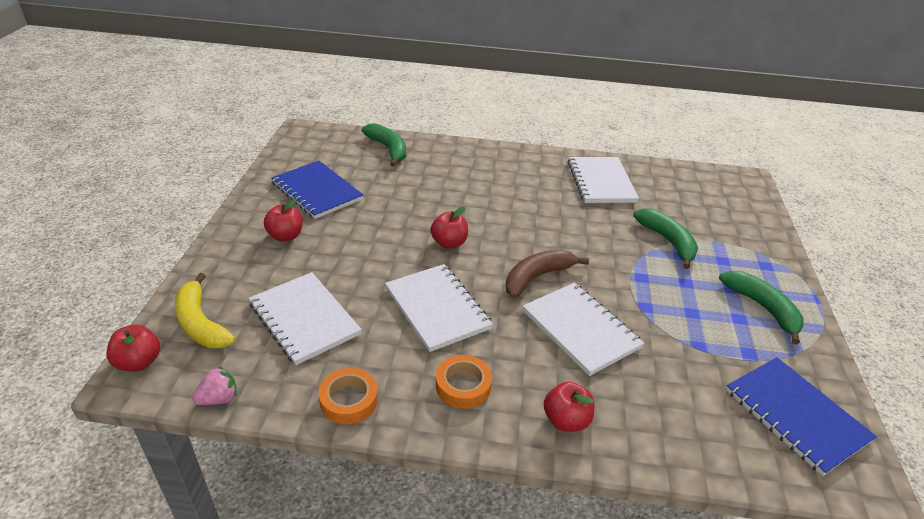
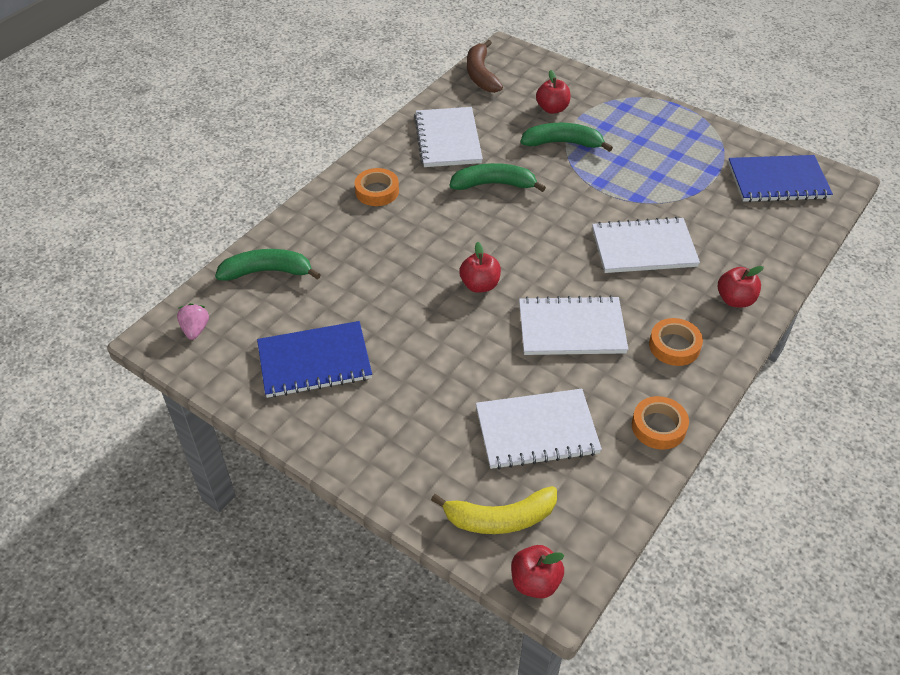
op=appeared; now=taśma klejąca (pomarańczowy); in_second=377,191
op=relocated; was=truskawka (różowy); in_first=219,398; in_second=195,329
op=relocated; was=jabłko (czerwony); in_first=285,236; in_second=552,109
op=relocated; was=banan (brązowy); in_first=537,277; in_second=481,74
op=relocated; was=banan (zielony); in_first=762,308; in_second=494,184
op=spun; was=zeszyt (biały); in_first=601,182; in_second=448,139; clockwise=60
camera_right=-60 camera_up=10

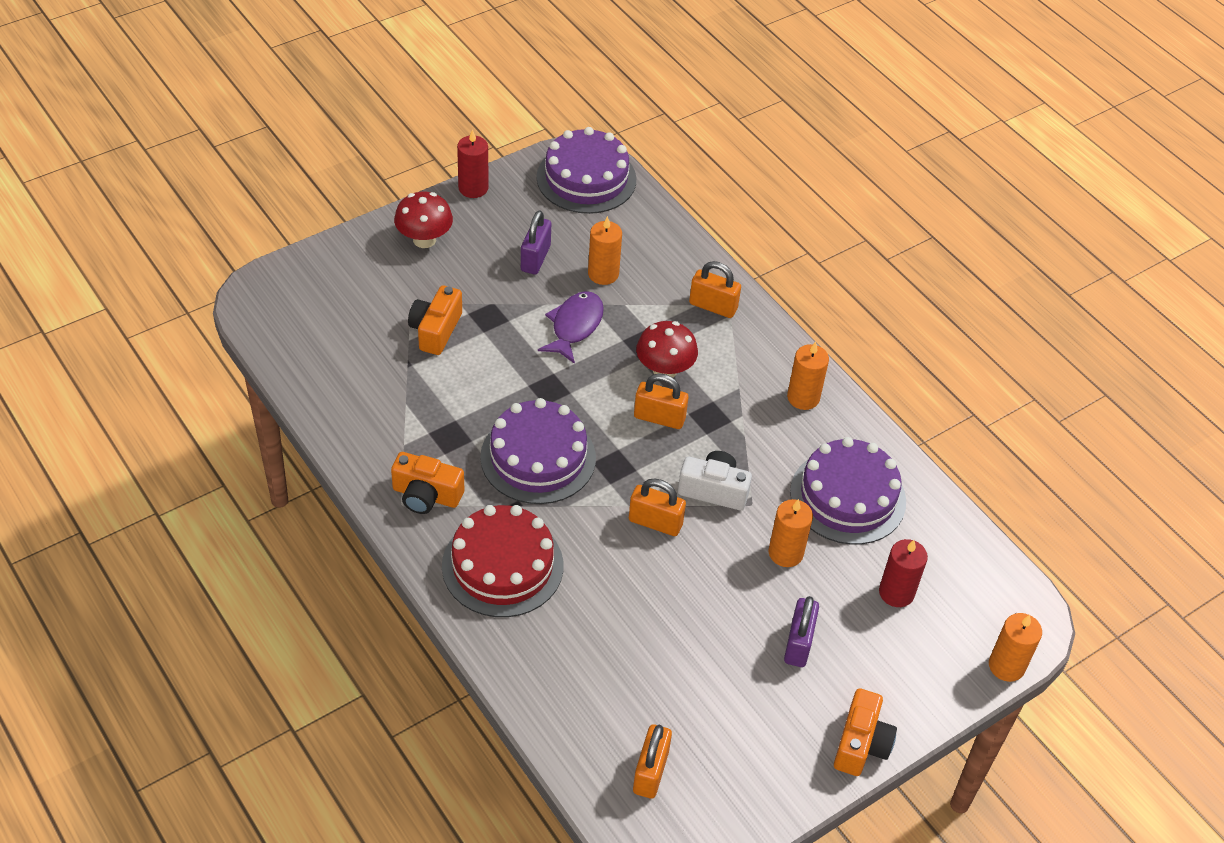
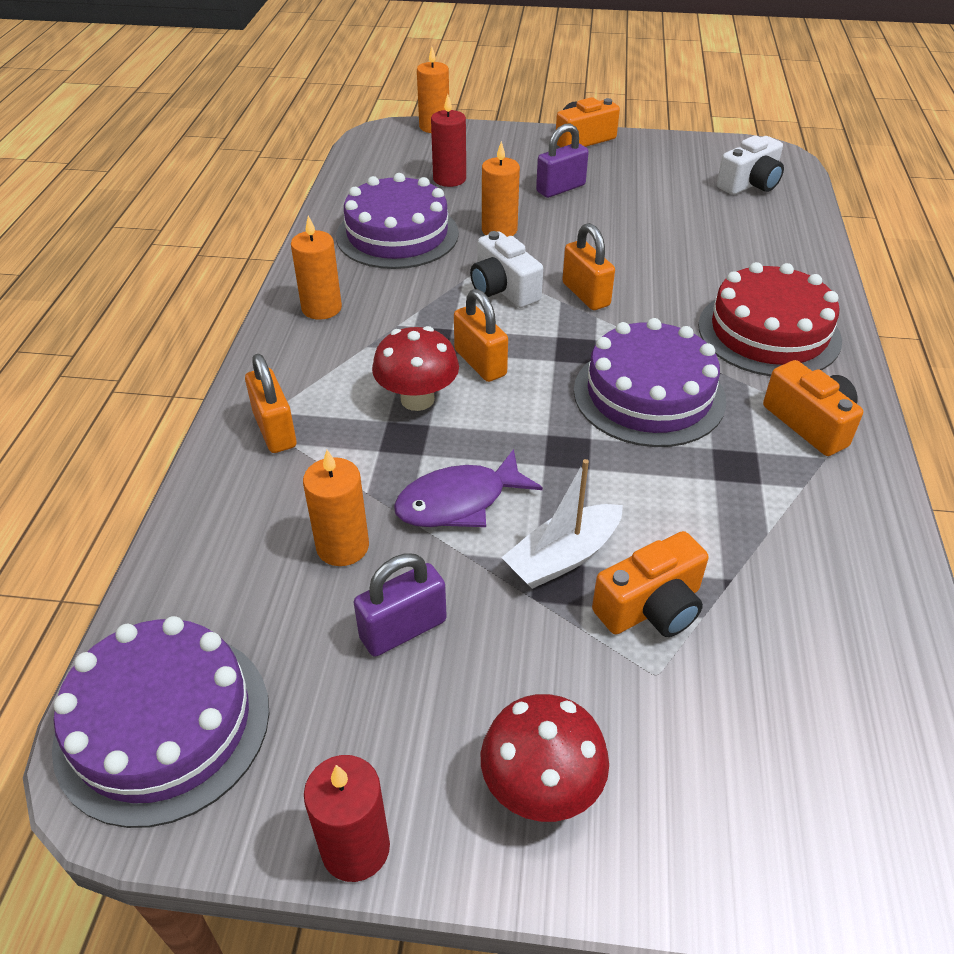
op=appeared; now=łódka (biały); in_second=563,557
op=exchanged; was=kłódka (pomarańczowy); now=aparat fotograficzny (biały); in_first=650,772; in_second=750,184
camera_right=-135 camera_up=-5

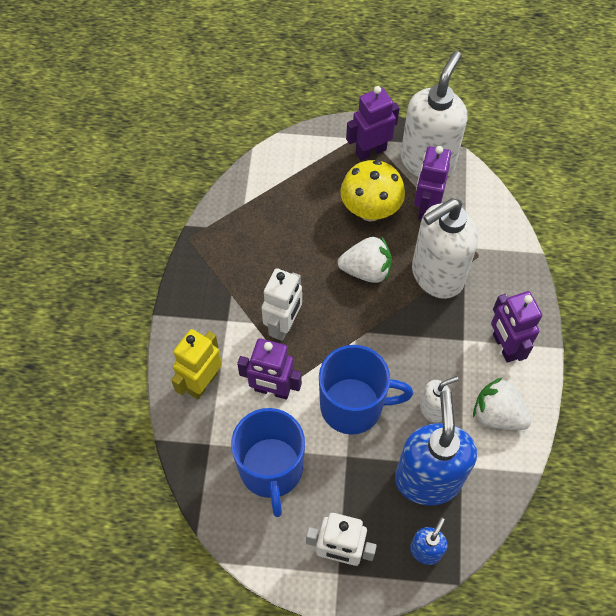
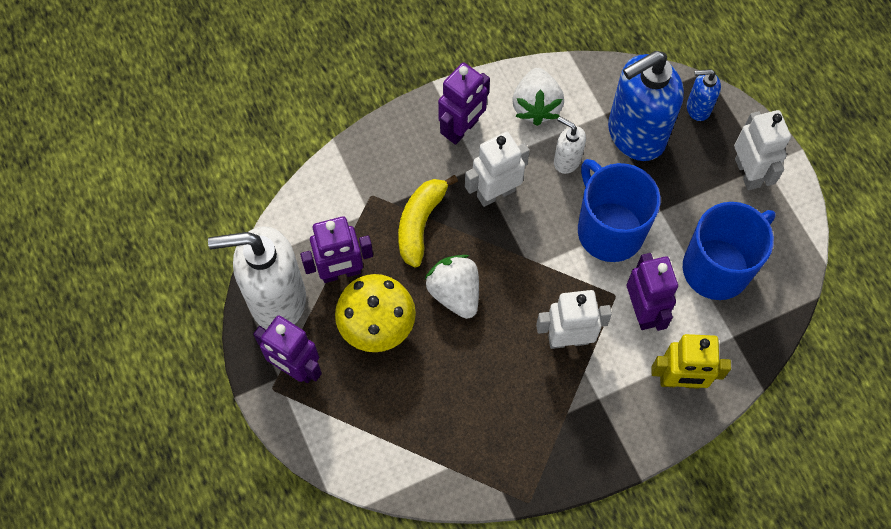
op=appeared; now=robot (biały); in_second=495,193
op=exchanged; was=dozownik mydła (biały); now=banan (żółty); in_first=436,276; in_second=420,223
camera_right=-120 camera_up=5

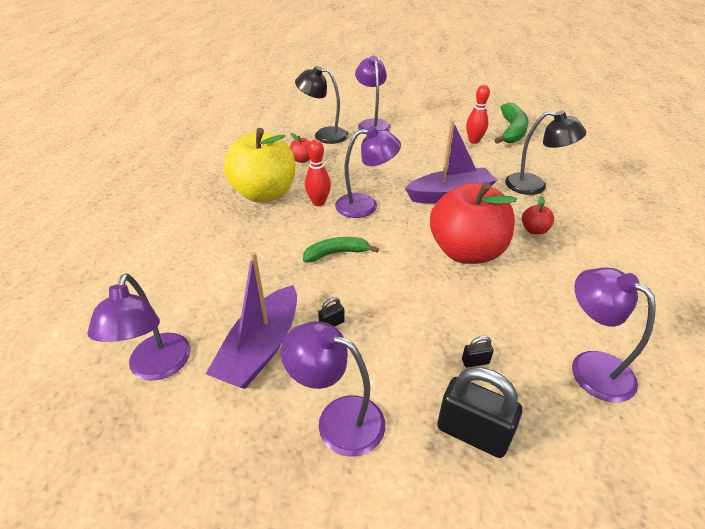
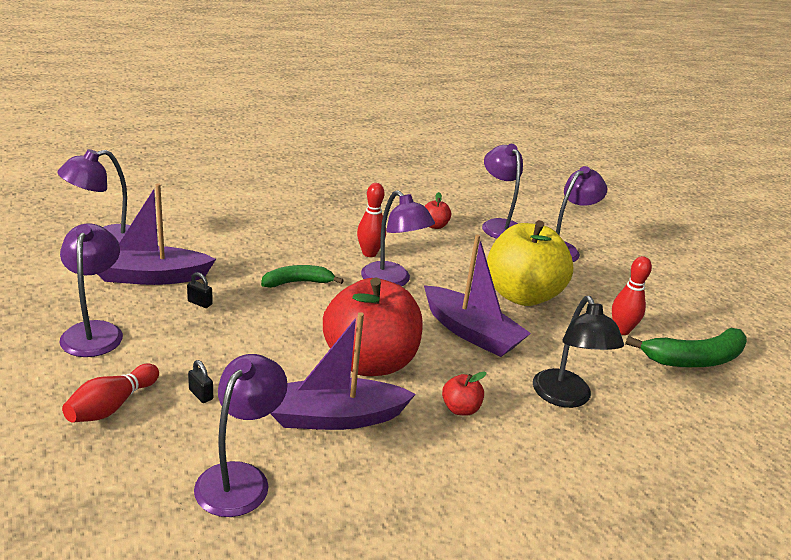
op=appeared; now=łódka (fioletowy); in_second=335,417
op=relocated; was=jabłko (żółty); in_first=264,193; in_second=521,295
op=exchanged; was=kłódka (czarny); now=kręgiel (czerwony); in_first=472,433; in_second=112,406
op=colour; was=lampka (czarny); now=lampka (fioletowy); in_first=324,135; in_second=498,225
op=spun; was=banan (zielony); in_first=336,253; in_second=298,282; clockwise=-60
camera_right=55 camera_up=-10

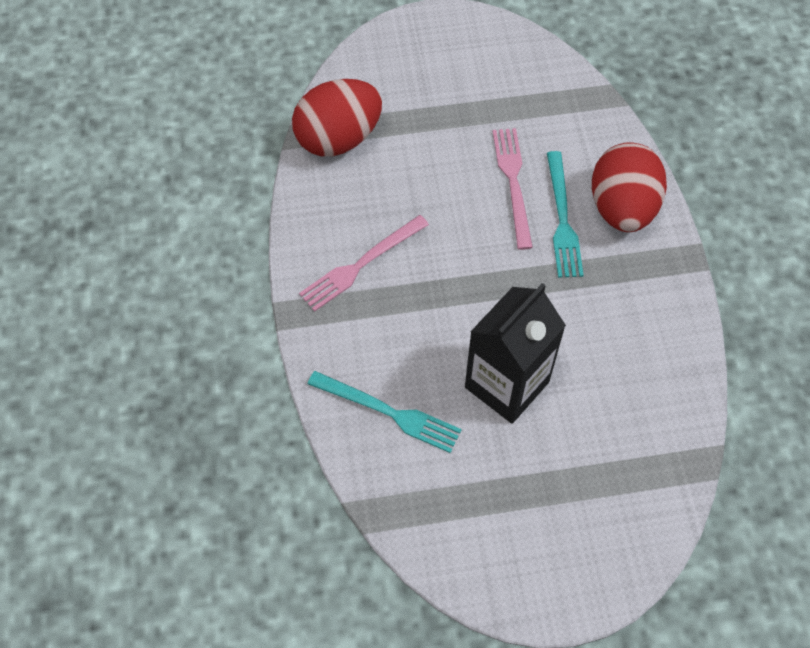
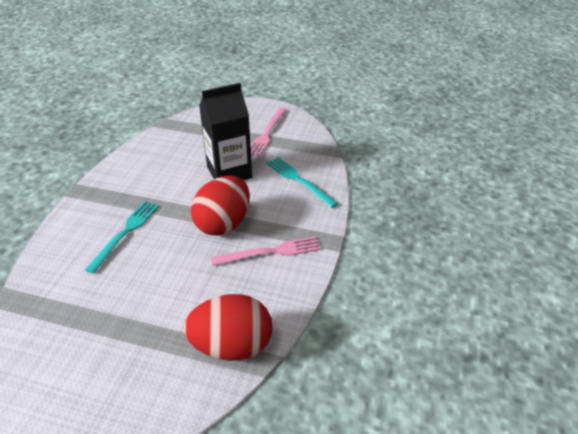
op=relocated; was=widelec (różowy); in_first=513,183; in_second=267,133
op=relocated; was=jajko (czerwony); in_first=622,208; in_second=223,224
camera_right=-155 camera_up=-20

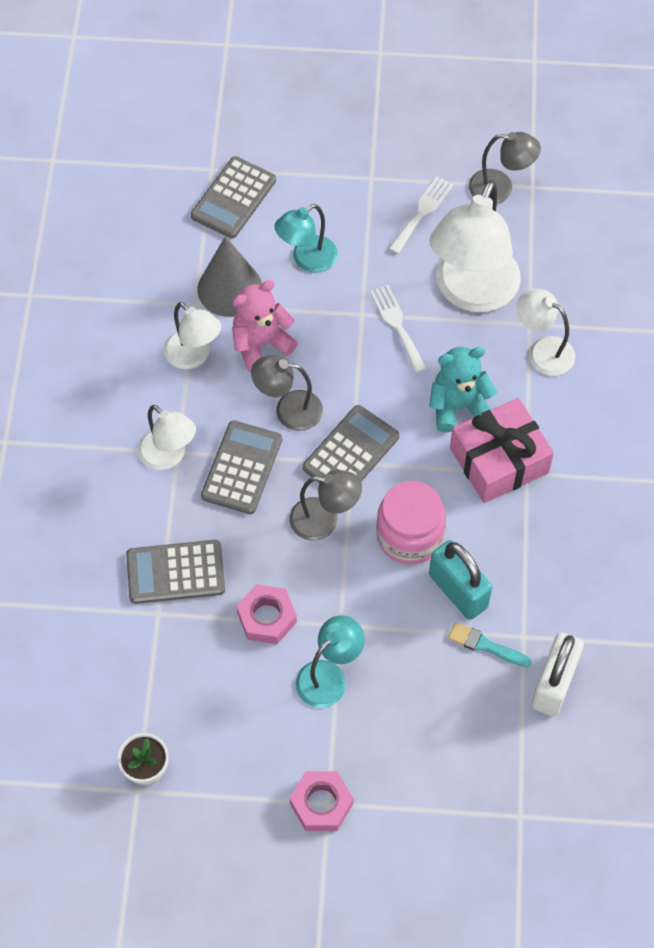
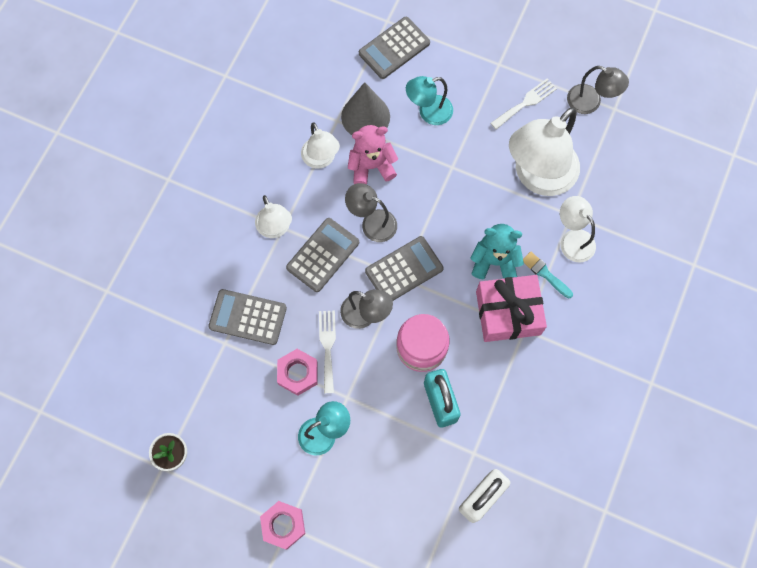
op=relocated; was=widelec (biały); in_first=397,325; in_second=327,347
op=relocated; was=pędzel (turkusowy); in_first=485,645; in_second=545,274
camera_right=20 camera_up=10

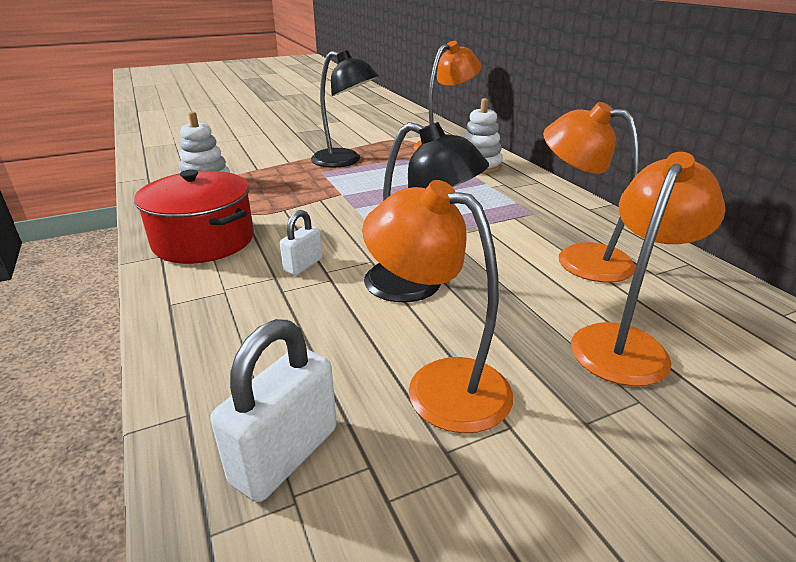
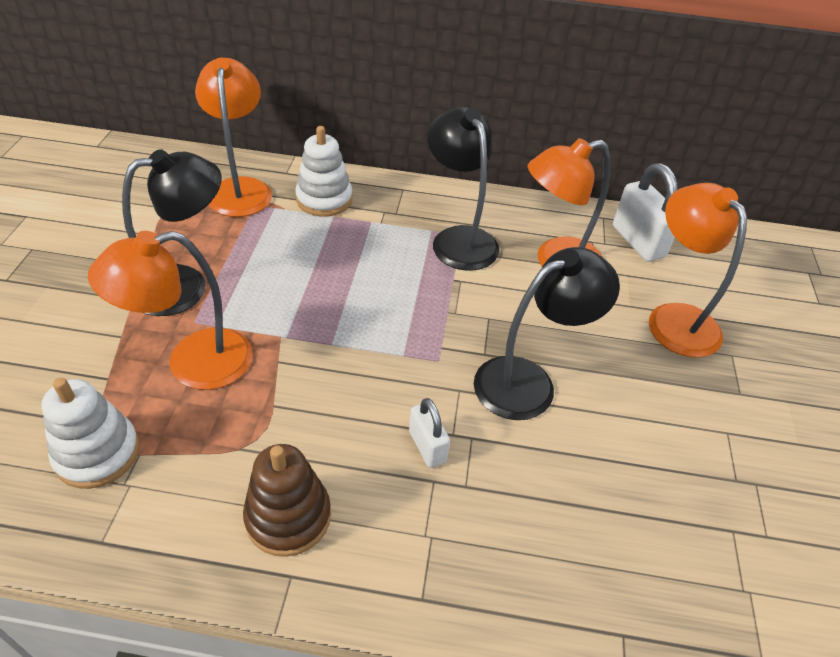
op=appeared; now=lampka (czarny); in_second=459,239
op=relocated; was=kłódka (biały); in_first=285,455; in_second=637,242
op=relocated; was=lampka (pomarańczowy); in_first=439,385; in_second=193,363
op=exchanged; was=garnek (czerwony); now=zabawka nakładanka (brązowy); in_first=203,240; in_second=288,517
camera_right=-60 camera_up=15

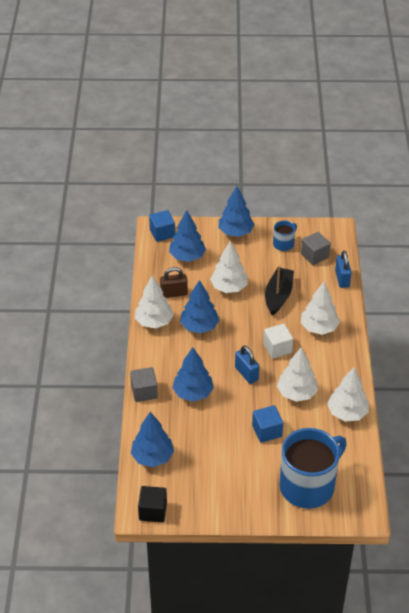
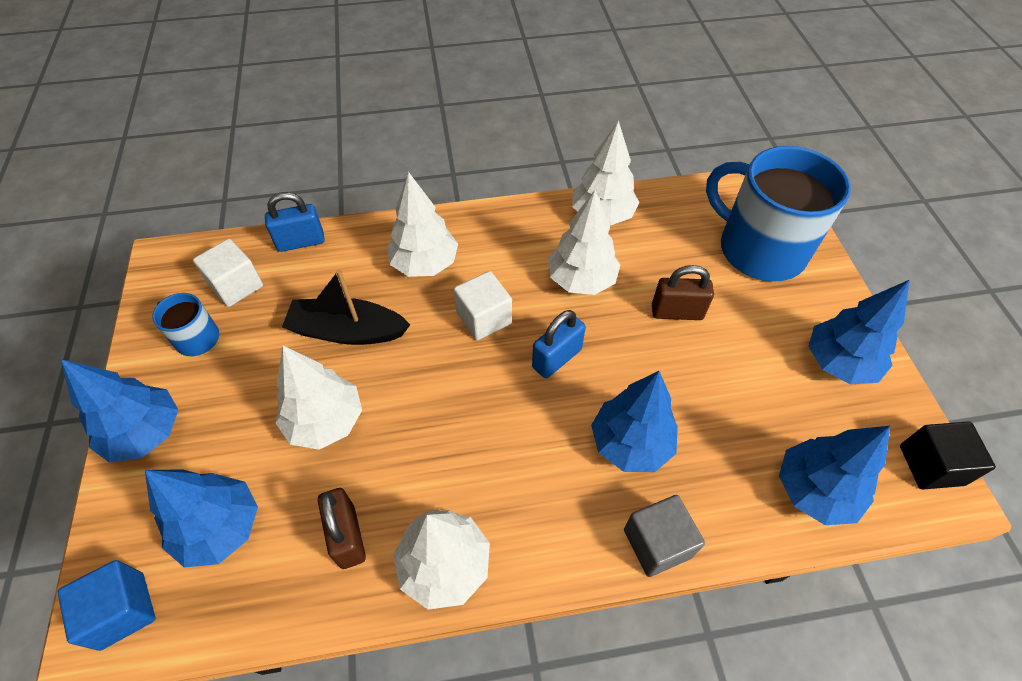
op=relocated; was=drzewko (niebieski); in_first=199,326; in_second=839,363
op=exchanged; was=sześcian (niebieski); now=kłódka (brązowy); in_first=267,431; in_second=676,312
op=colour; was=sześcian (szary); now=sześcian (biały); in_first=314,256; in_second=236,285
camera_right=-100 camera_up=10

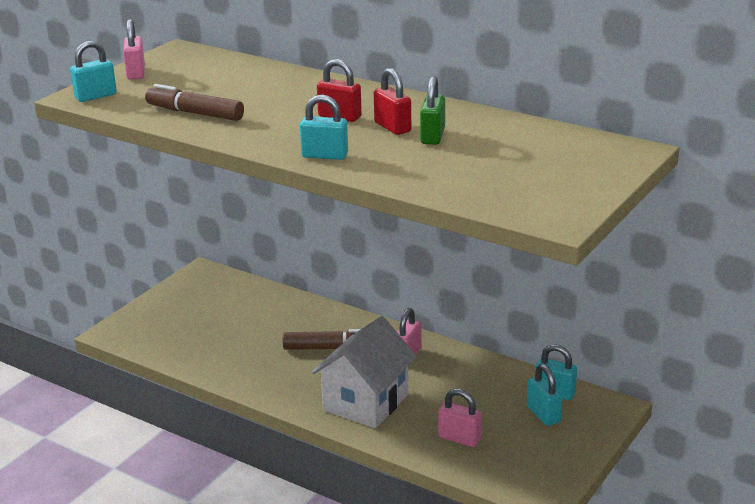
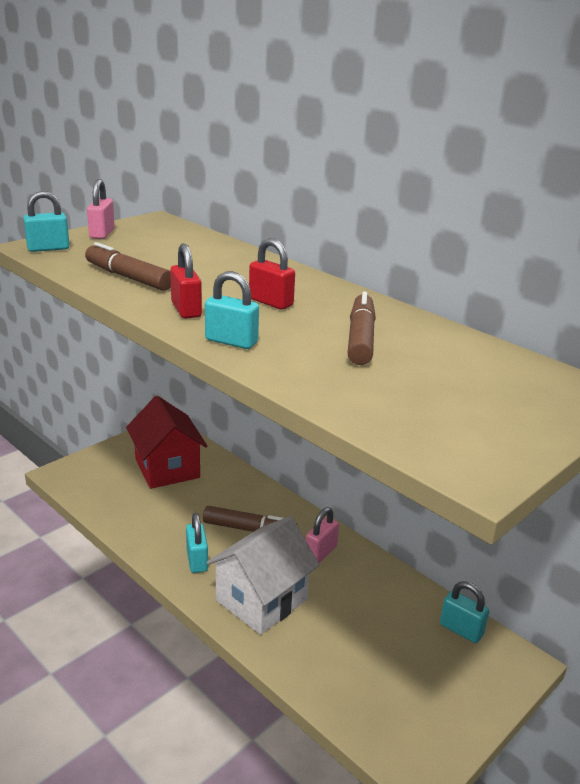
op=missing; was=kłódka (różowy); in_first=459,438
op=appeared; now=domek (czerwony); in_second=167,468
op=relocated; was=kłódka (czerwony); in_first=392,127; in_second=186,310
op=relocated; was=kłódka (turkusowy); in_first=543,414; in_second=197,560
op=exchanged; was=kłódka (zielony); now=flamaster (brązowy); in_first=432,136; in_second=360,338
camera_right=10 camera_up=0

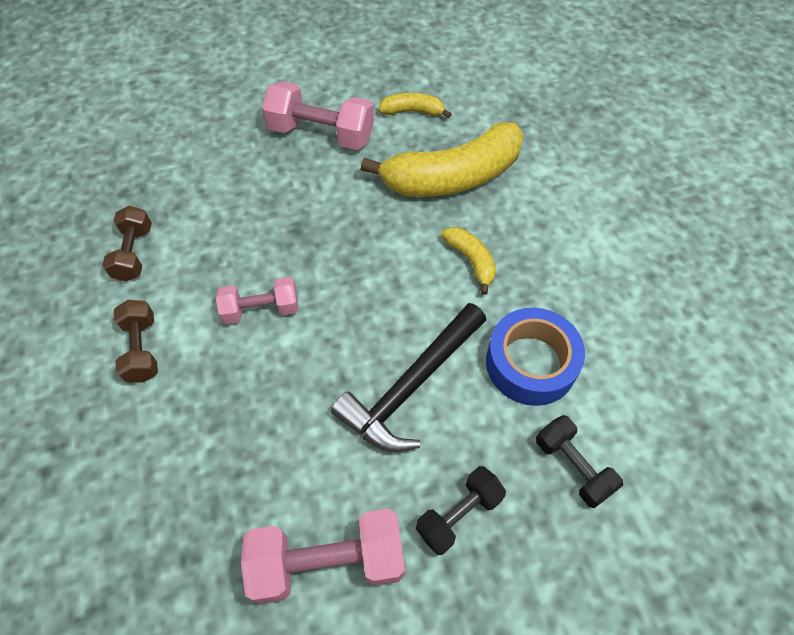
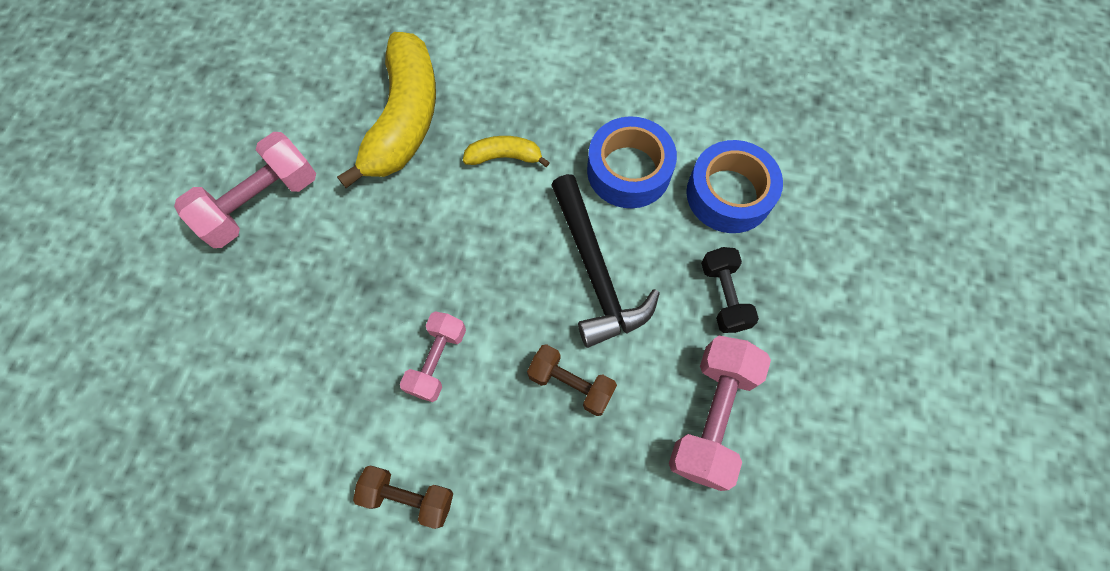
op=missing; was=banan (żółty); in_first=412,111
op=relocated; was=hantel (brązowy); in_first=134,253; in_second=571,383
op=exchanged; was=hantel (czarny); now=taśma klejąca (niebieski); in_first=573,467; in_second=729,194
camera_right=-60 camera_up=10

